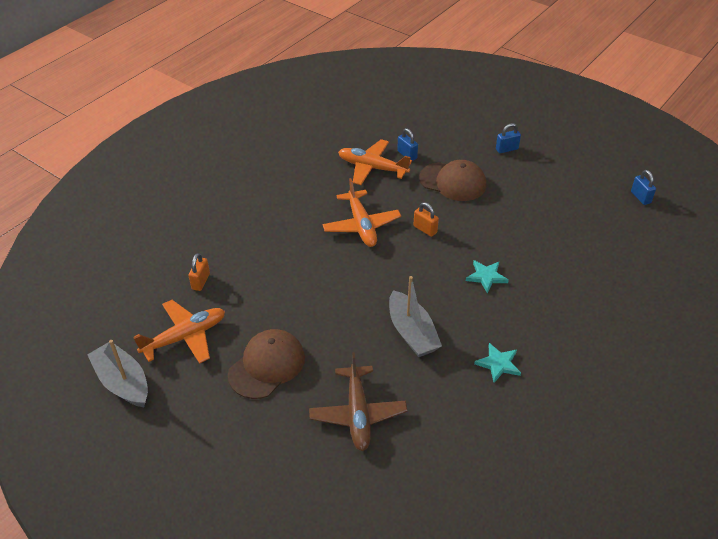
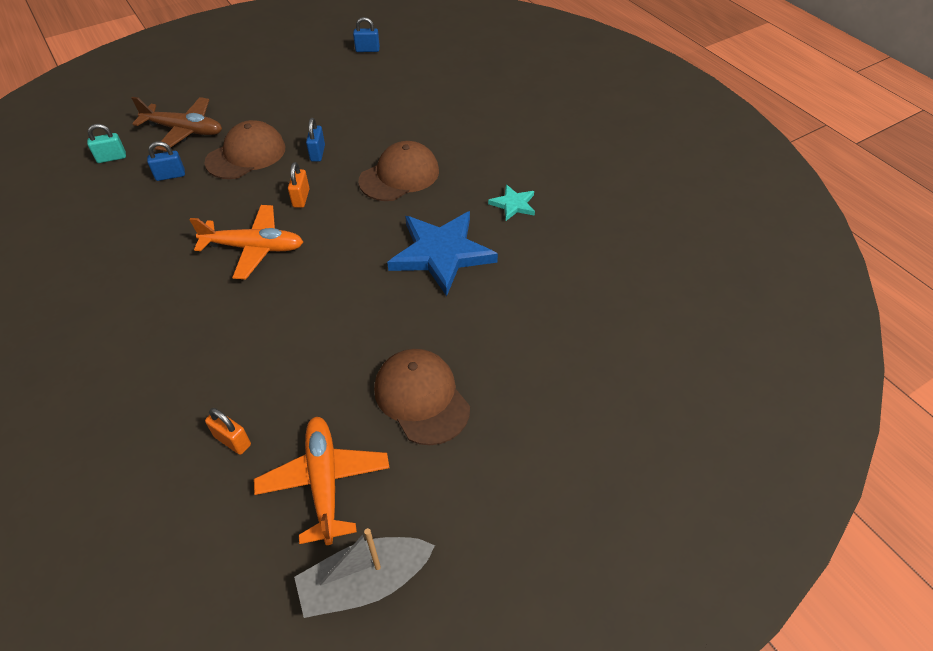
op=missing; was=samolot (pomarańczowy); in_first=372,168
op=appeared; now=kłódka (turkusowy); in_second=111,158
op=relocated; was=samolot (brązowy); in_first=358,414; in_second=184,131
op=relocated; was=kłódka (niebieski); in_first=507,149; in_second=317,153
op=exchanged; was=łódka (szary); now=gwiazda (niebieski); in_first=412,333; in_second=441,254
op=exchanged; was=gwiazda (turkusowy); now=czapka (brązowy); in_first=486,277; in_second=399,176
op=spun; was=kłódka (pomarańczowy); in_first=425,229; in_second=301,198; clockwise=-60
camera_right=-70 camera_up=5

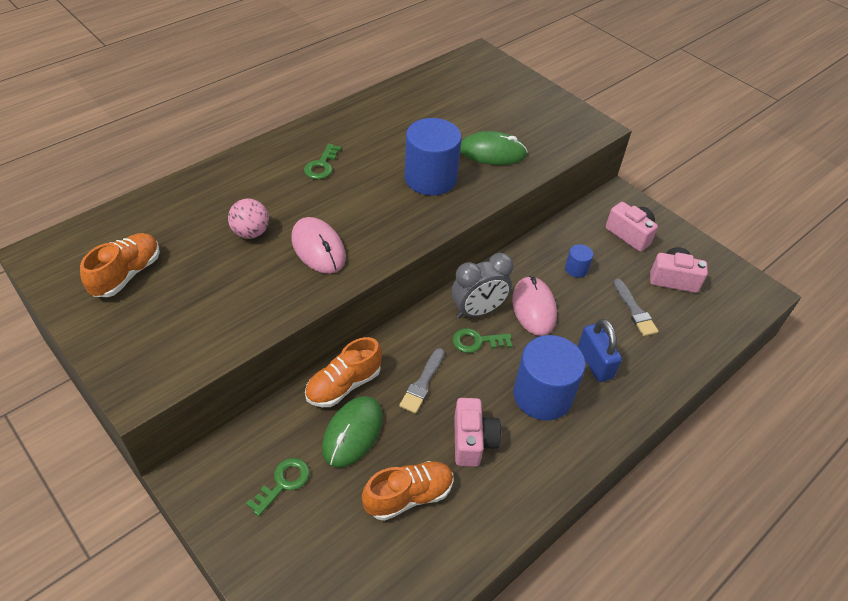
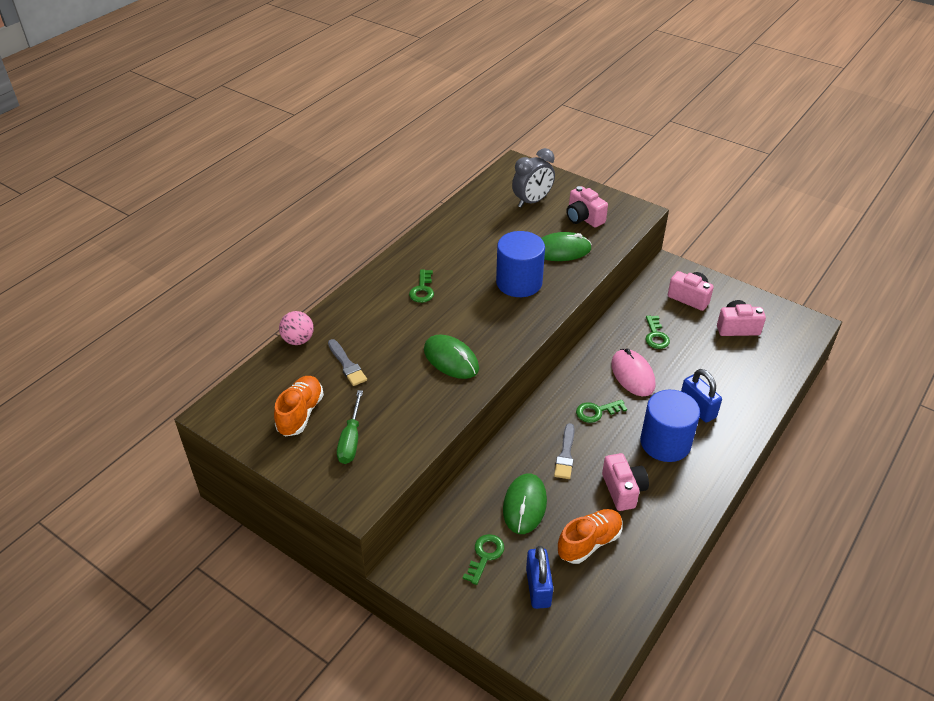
op=missing; was=but (pomarańczowy); in_first=343,385
op=appeared; now=śrubokręt (zielony); in_second=351,439
op=appeared; now=kłódka (niebieski); in_second=538,587
op=appeared; now=aparat fotograficzny (różowy); in_second=583,218
op=relocated; was=piłka (różowy); in_first=251,232; in_second=298,340
op=relocated; was=budzik (szary); in_first=478,311; in_second=532,201
op=relocated; was=pędzel (szary); in_first=634,310; in_second=347,365
op=exchanged; was=walec (niebieski); now=klucz (zielony); in_first=576,269; in_second=655,335
op=colour; was=myszka (różowy); now=myszka (zielony); in_first=318,248; in_second=451,359
camera_right=-10 camera_up=-5

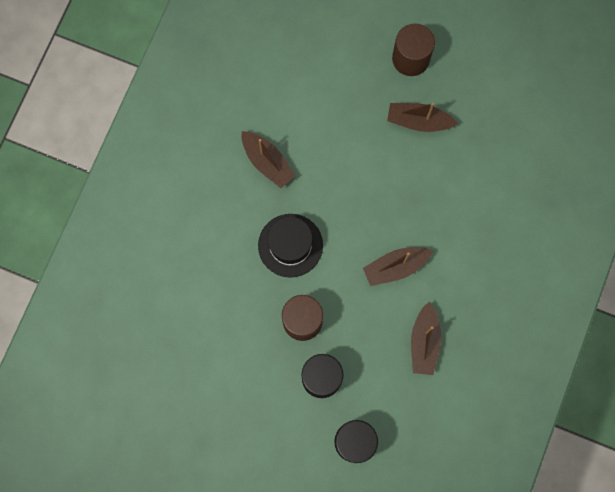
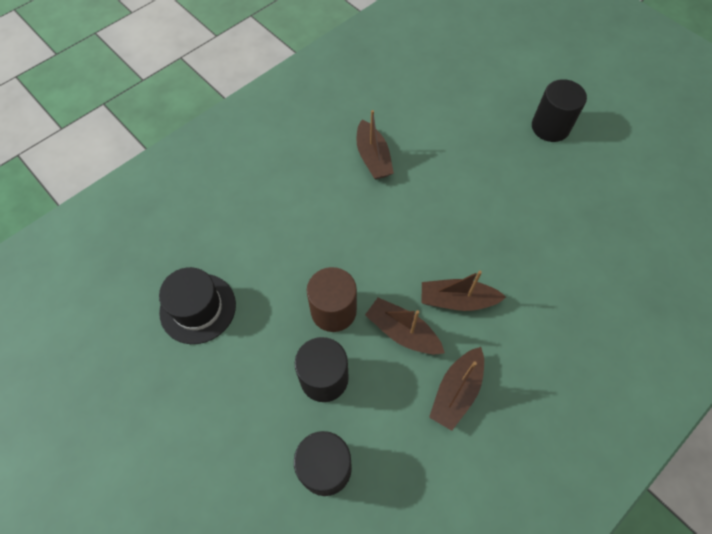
op=relocated; was=kapelusz (czarny); in_first=290,245; in_second=198,308
op=relocated; was=łódka (brązowy); in_first=418,121; in_second=402,332
op=colour; was=walec (brązowy); now=walec (czarny); in_first=410,58; in_second=550,127
camera_right=25 camera_up=-15

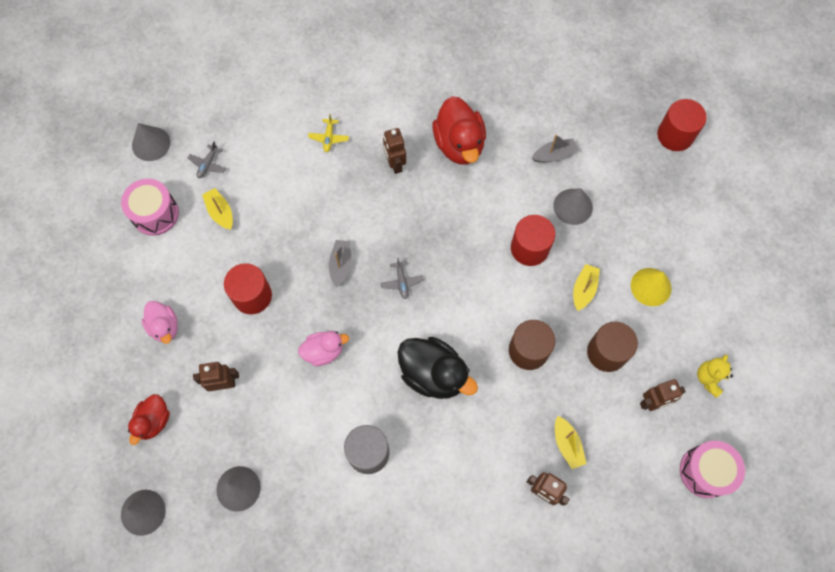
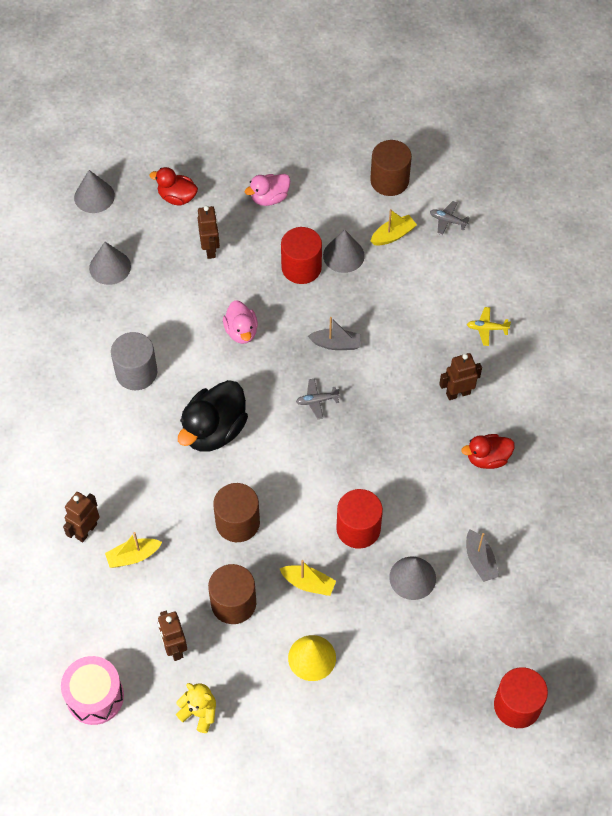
op=relocated; was=stożek (szary); in_first=151,144; in_second=343,255
op=exchanged; was=bęben (różowy); now=walec (brązowy); in_first=155,214; in_second=389,181
op=size; was=kaczka (czerwony); in_first=459,144; in_second=487,458; ratio=0.6
camera_right=90 camera_up=-10

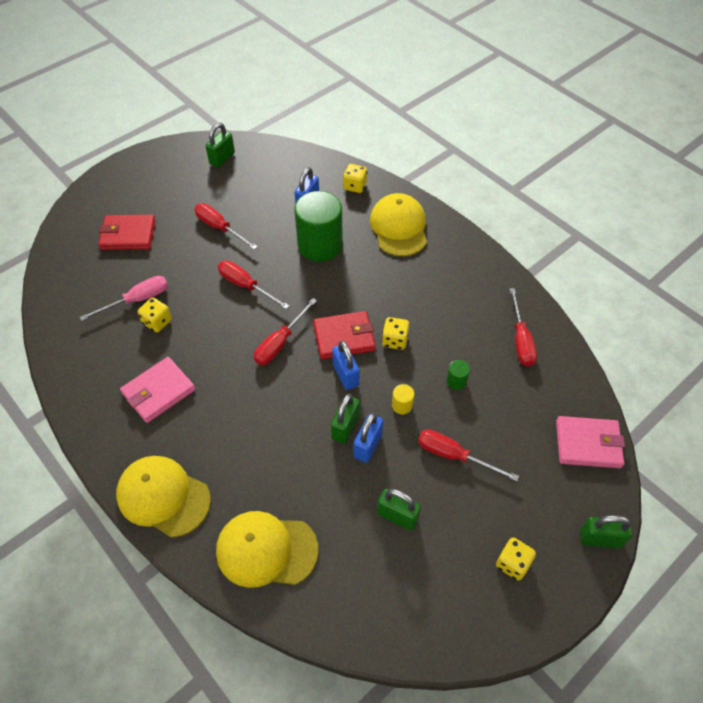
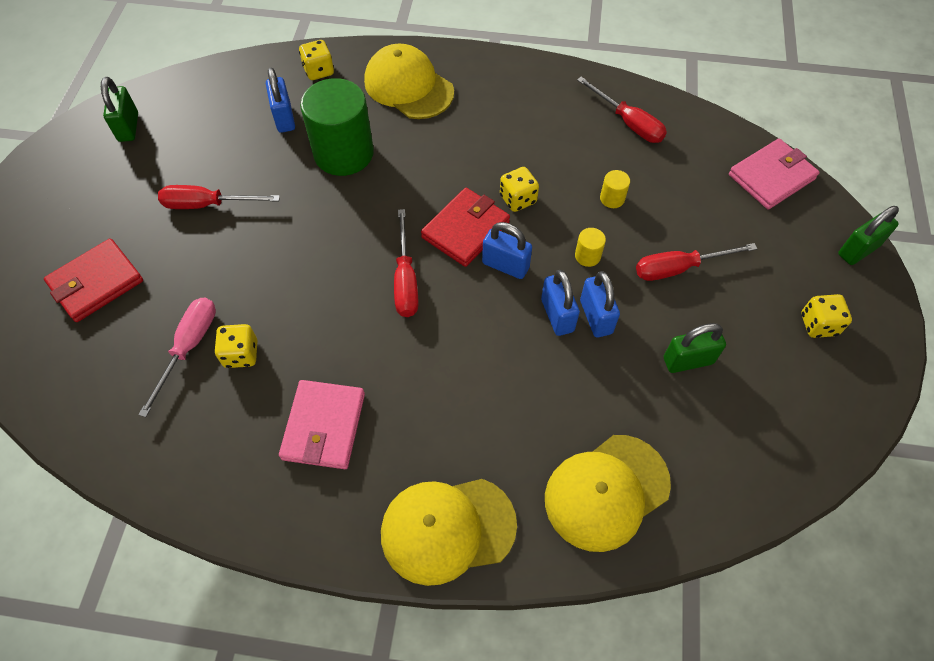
op=missing; was=śrubokręt (czerwony); in_first=246,286
op=colour; was=kłódka (zielony); now=kłódka (niebieski); in_first=345,427; in_second=557,315
op=colour; was=walec (zielony); now=walec (żółty); in_first=456,381; in_second=612,198
camera_right=-40 camera_up=5

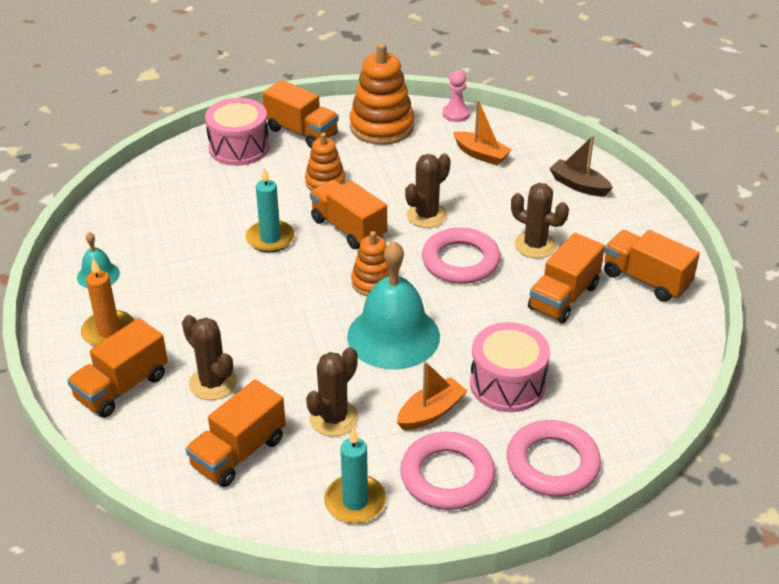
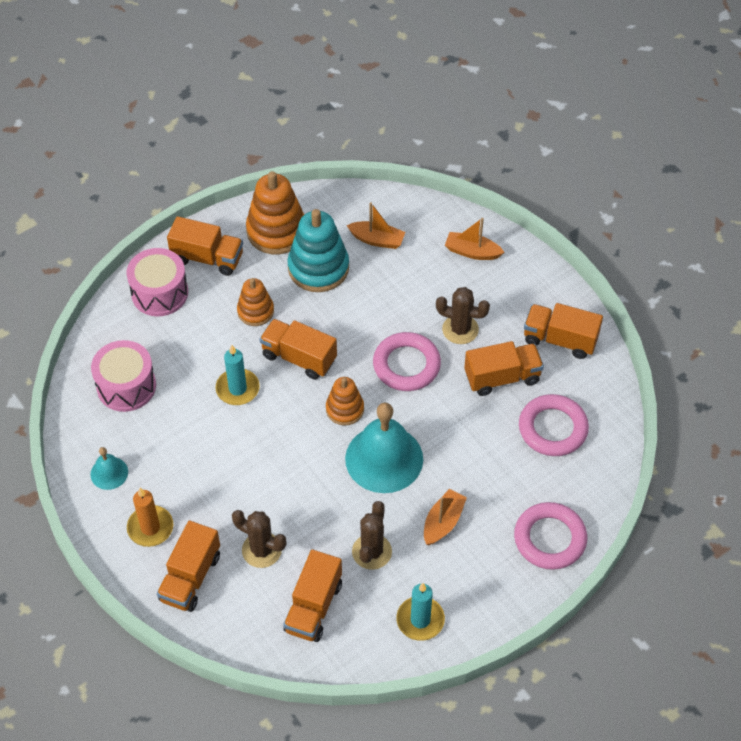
op=missing; was=kaktus (brązowy); in_first=426,215
op=missing; was=pionek (różowy); in_first=456,114
op=appeared; now=zabawka nakładanka (turkusowy); in_second=318,268
op=relocated; was=pierścień (różowy); in_first=447,476; in_second=552,428
op=relocated; was=bęben (różowy); in_first=507,384; in_second=126,386
op=colour; was=łódka (brązowy); now=łódka (pomarańczowy); in_first=578,185; in_second=472,252
op=spun; was=ciężarówka (pomarańczowy); in_first=563,297; in_second=502,377; clockwise=-120
camera_right=-20 camera_up=15

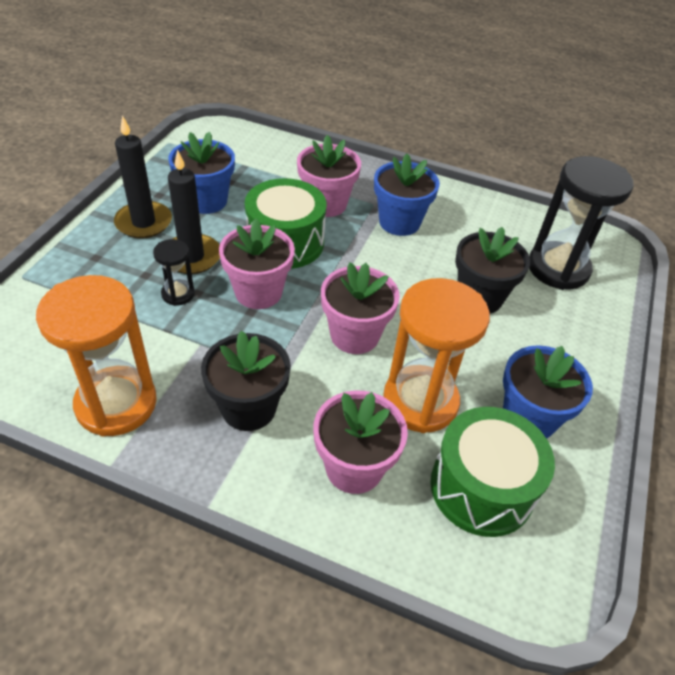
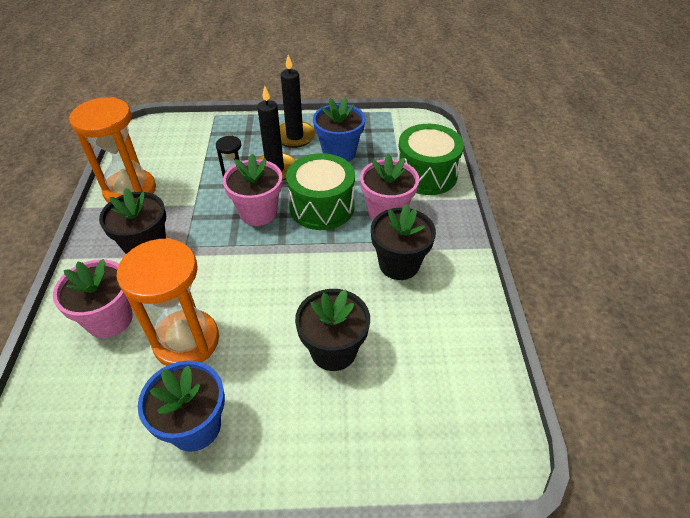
op=missing; was=doniczka (różowy); in_first=354,335
op=missing; was=klepsydra (czarny); in_first=558,268
op=relocated; was=bęben (zielony); in_first=482,487; in_second=426,174
op=colour; was=doniczka (niebieski); now=doniczka (czarny); in_first=399,222; in_second=399,264
camera_right=70 camera_up=0

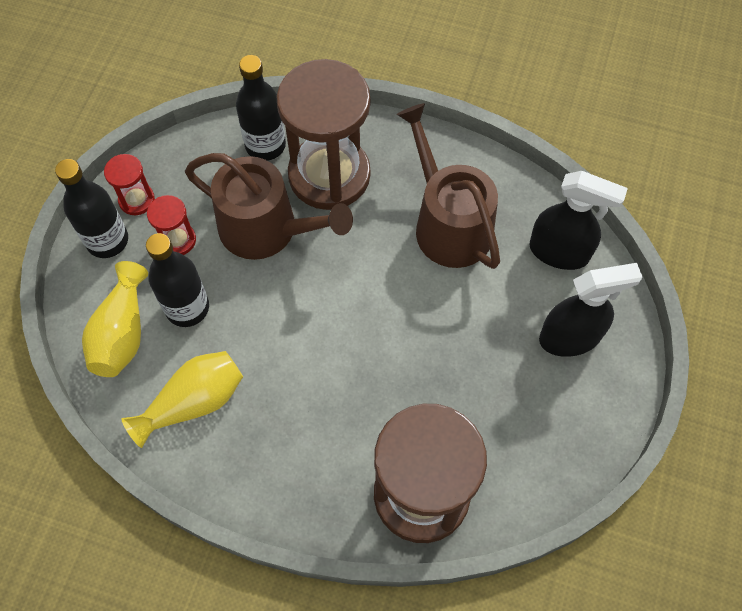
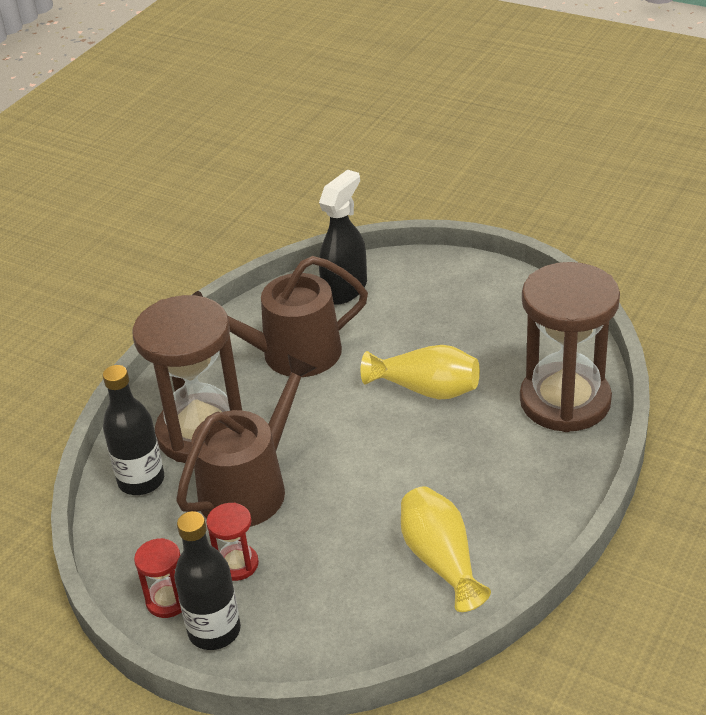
op=missing; was=butelka (czarny); in_first=187,308
op=missing; was=spryskiwacz (czarny); in_first=570,337
op=relocated; was=wazon (żółty); in_first=122,333; in_second=426,389
camera_right=-75 camera_up=-25

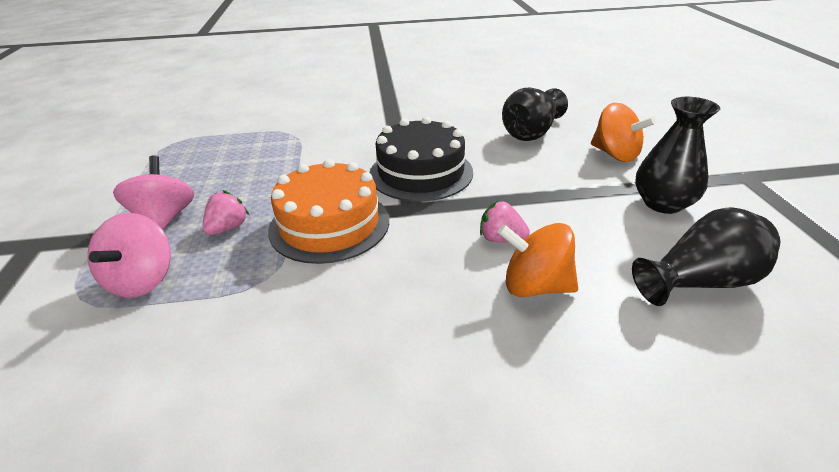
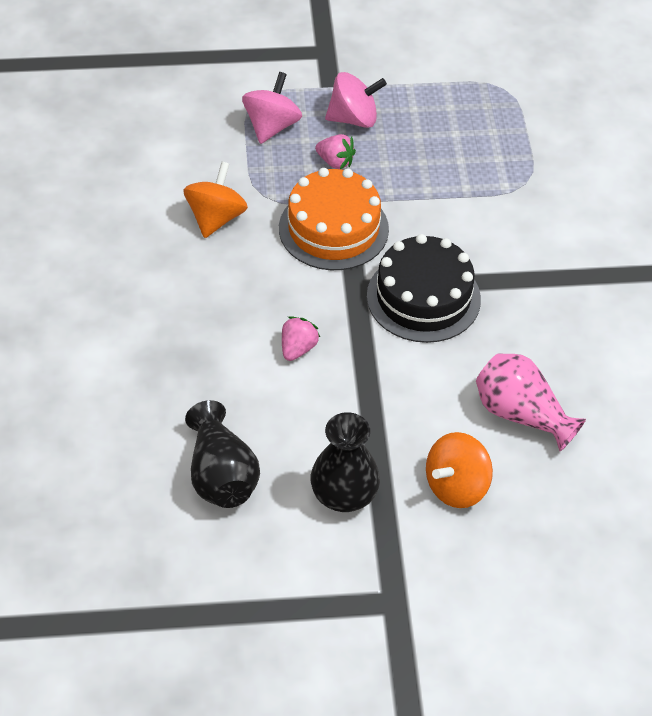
op=relocated; was=bączek (pomarańczowy); in_first=535,286; in_second=216,218
op=colour; was=wazon (czarny); now=wazon (różowy); in_first=531,132; in_second=521,414
op=spun; was=bączek (różowy); in_first=142,280; in_second=272,126; clockwise=105
camera_right=90 camera_up=15

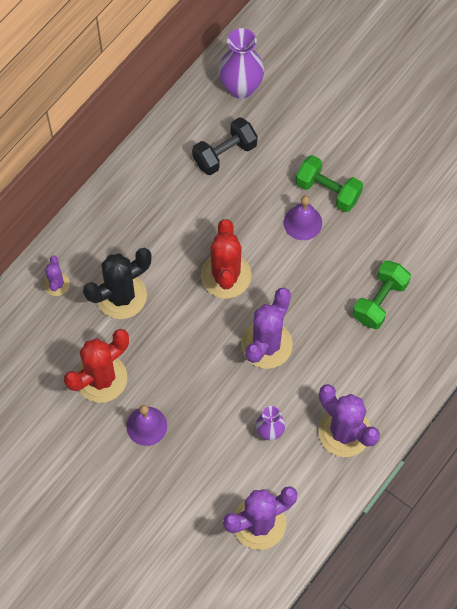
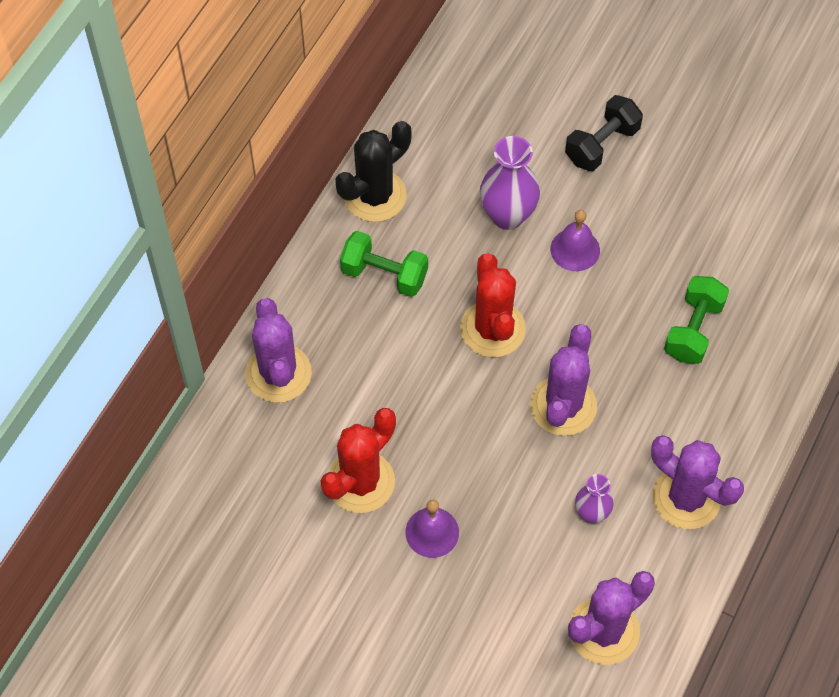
op=relocated; was=kaktus (czarny); in_first=121,296; in_second=375,196
op=relocated; was=hantel (czarny); in_first=225,154; in_second=602,145
op=relocated; was=wazon (fioletowy); in_first=241,88; in_second=507,215
op=relocated; was=hantel (zielony); in_first=327,191; in_second=384,274
op=size; was=kaktus (fioletowy); in_first=56,284; in_second=278,373; ratio=1.94
camera_right=-10 camera_up=-5

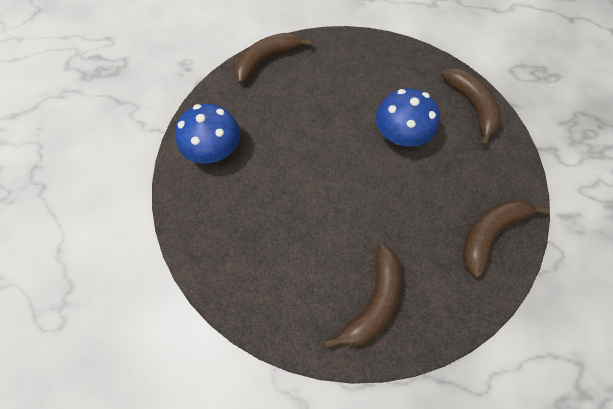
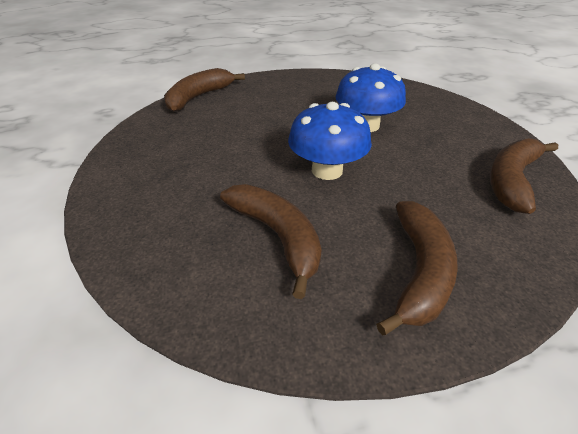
op=relocated; was=grzyb (niebieski); in_first=214,150; in_second=327,170
op=relocated; was=banan (brązowy); in_first=471,106; in_second=277,236
camera_right=-15 camera_up=-25

